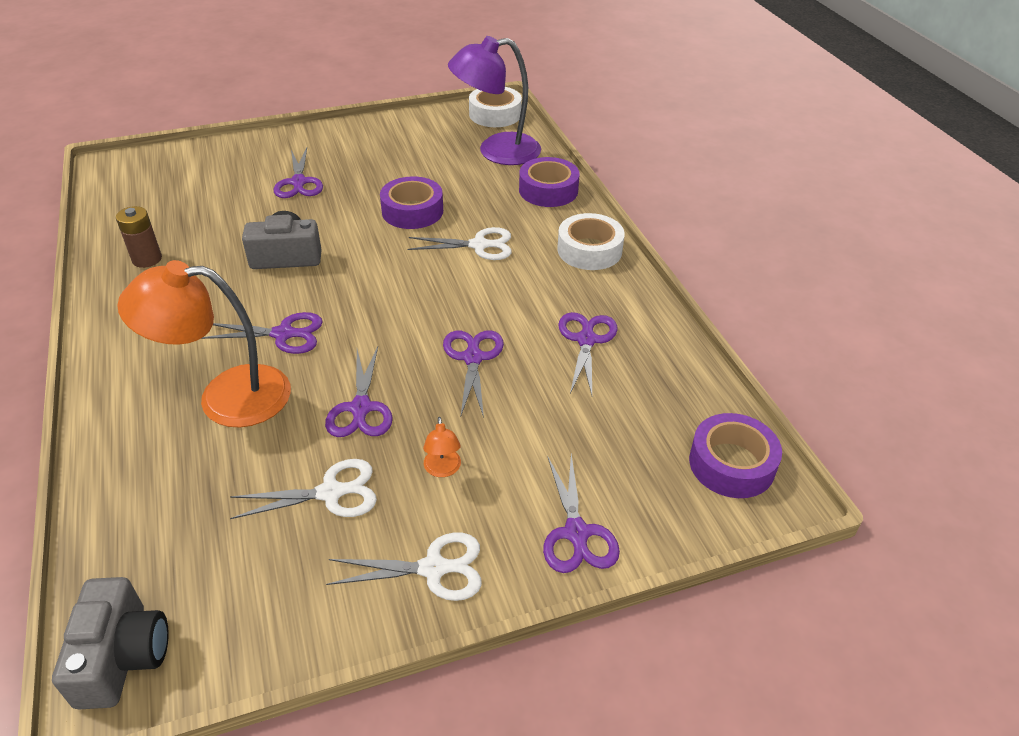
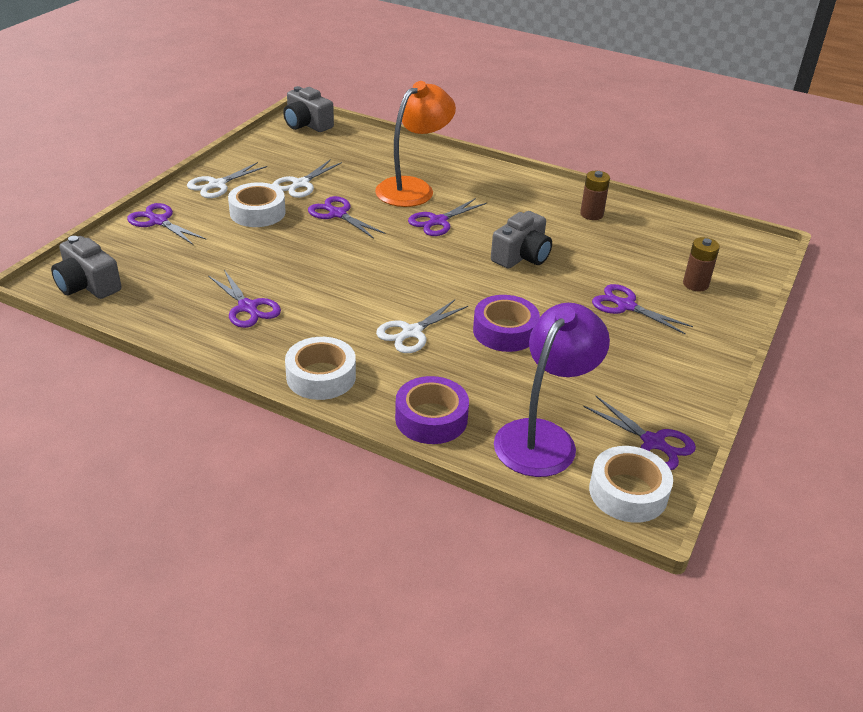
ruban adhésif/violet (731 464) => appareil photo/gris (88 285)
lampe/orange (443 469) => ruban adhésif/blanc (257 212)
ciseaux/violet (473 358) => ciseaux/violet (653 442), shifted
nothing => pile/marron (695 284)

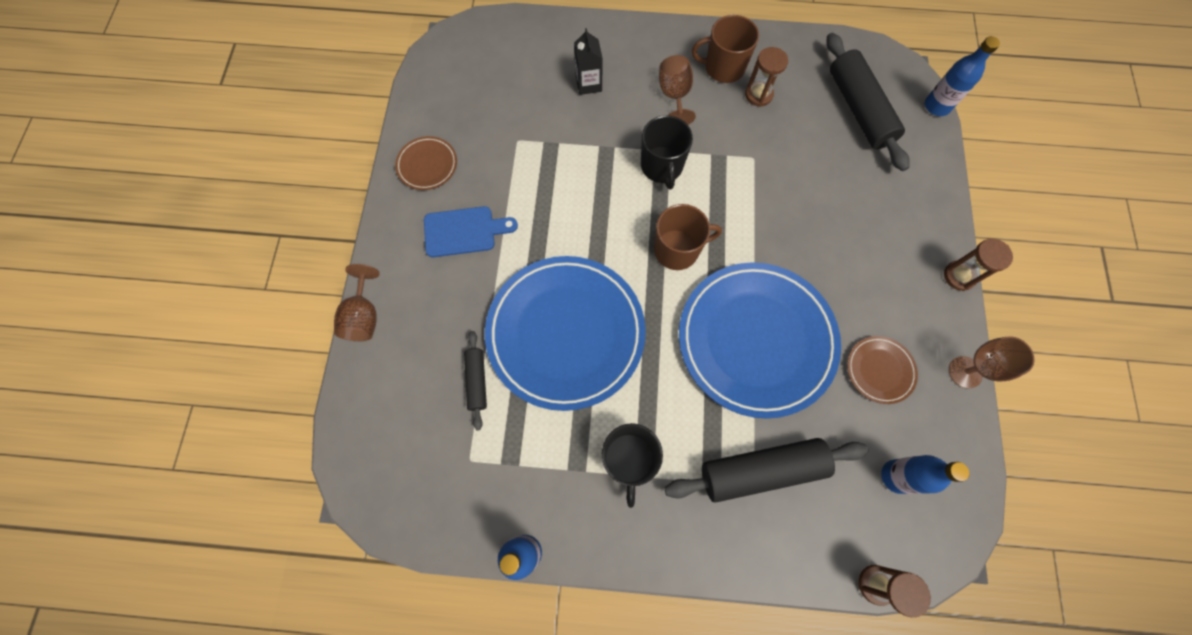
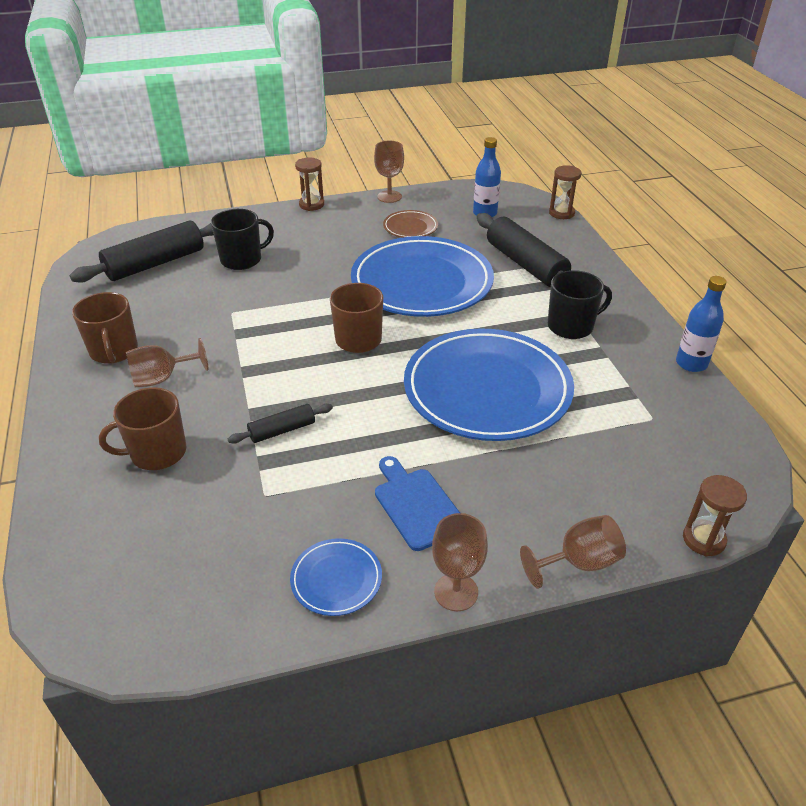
brique de lait/noir (588 84) => tasse/marron (157 453)
tasse/noir (662 166) => tasse/noir (242 259), shifted
rouleau à pâtisserie/noir (477 381) => rouleau à pâtisserie/noir (282 430), shifted
assiette/marron (427 165) => assiette/bleu (336 579)
nothing => verre à pied/marron (456 592)
sablier/marron (758 95) => sablier/marron (703 539), shifted
bouteille/bleu (936 106) => nothing

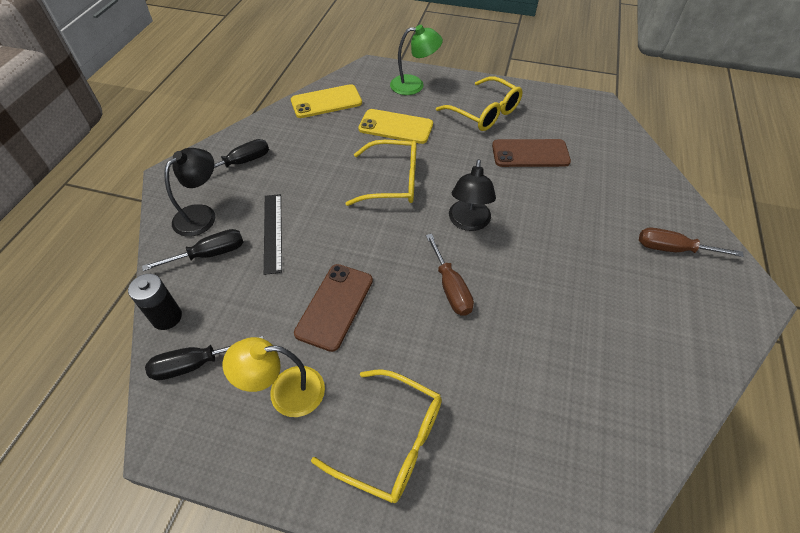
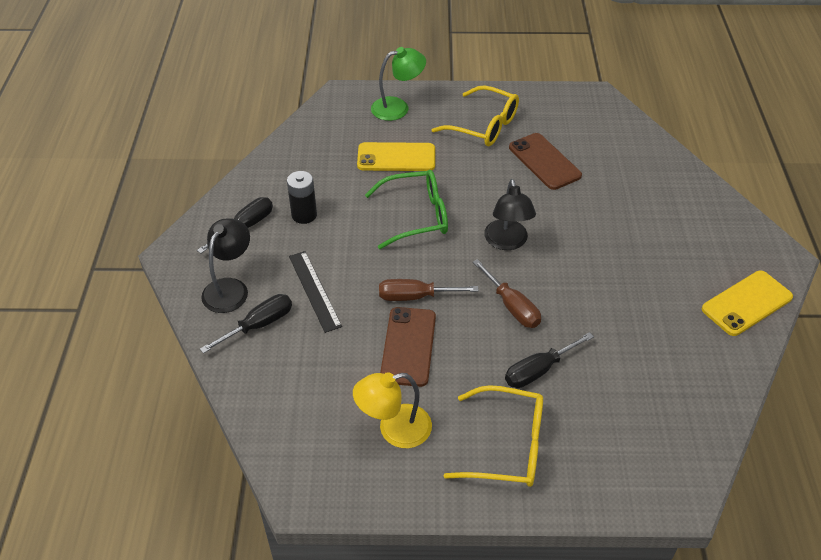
pile/noir (167 317) => pile/noir (304 215), shifted
lunettes/jaune (393 181) => lunettes/vert (416 216)
tournevis/marron (673 249) => tournevis/marron (415 296), shifted
tournevis/noir (195 364) => tournevis/noir (538 370), shifted
téléphone/marron (530 153) => téléphone/marron (544 161), 75 degrees clockwise
téléphone/jaune (326 102) => téléphone/jaune (746 303), shifted

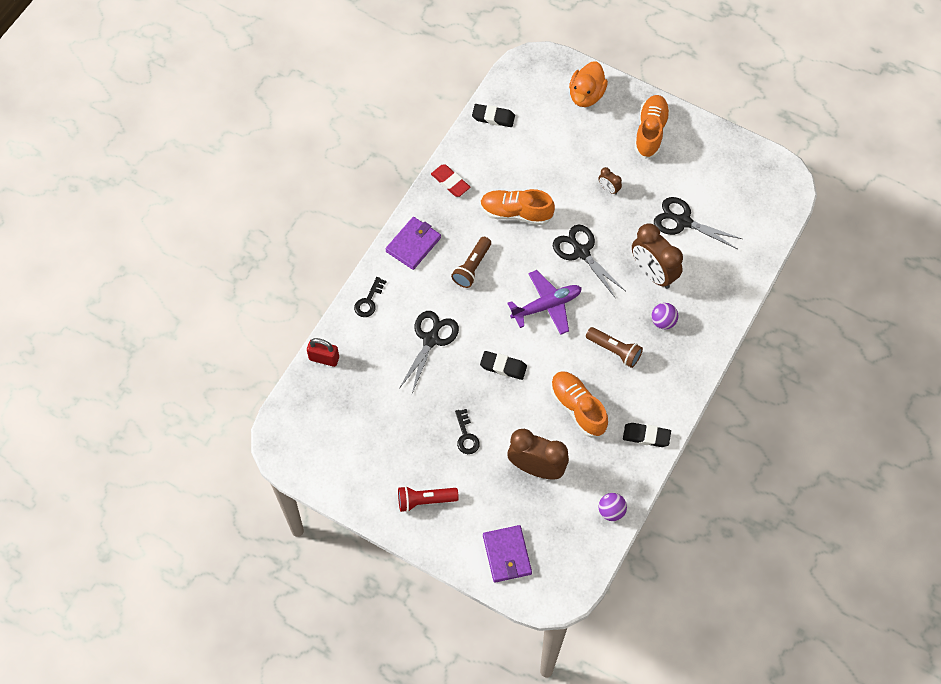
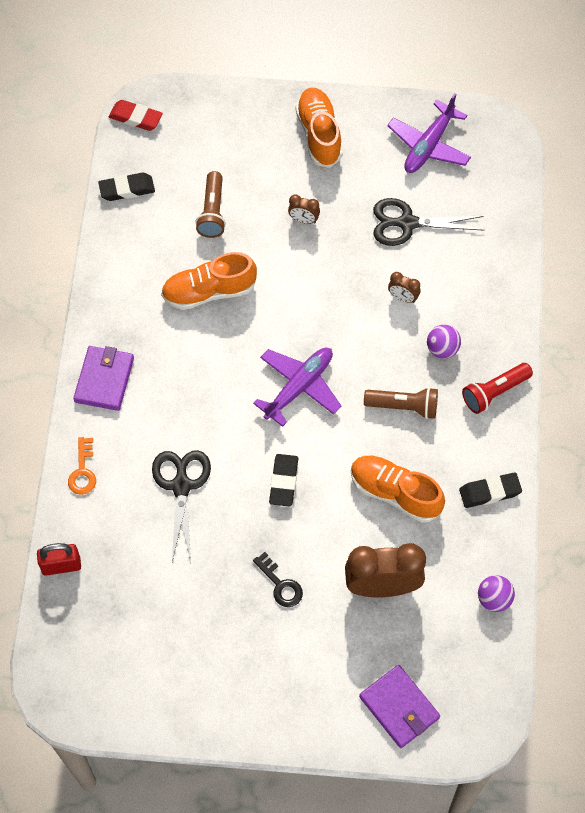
clé/noir (369 301) => clé/orange (83 471)
gomme/rouge (450 182) => gomme/rouge (136 118), shifted
lampe de poche/marron (472 267) => lampe de poche/marron (212 212), shifted
gomme/noir (503 367) => gomme/noir (284 482), 75 degrees counterclockwise
nothing => avion/violet (428 146)
réveil/marron (653 273) => réveil/marron (403 297), x0.45
lampe de poche/rouge (425 501) => lampe de poche/rouge (494 392), shifted
ciseaux/noir (581 252) => nothing
canard/orange (586 95) => nothing

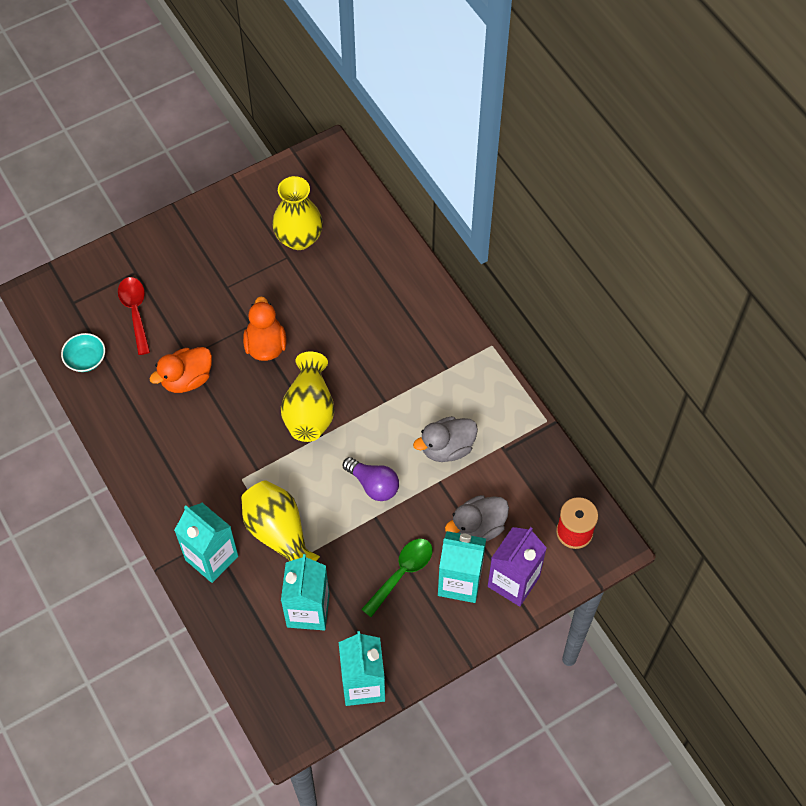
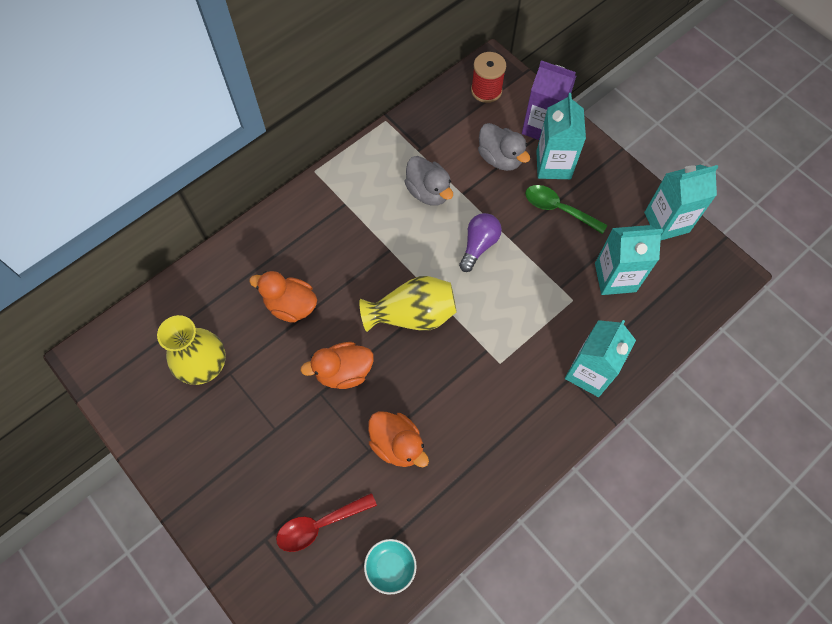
nothing => canard/orange (291 306)
vase/jaune (278 533) => nothing

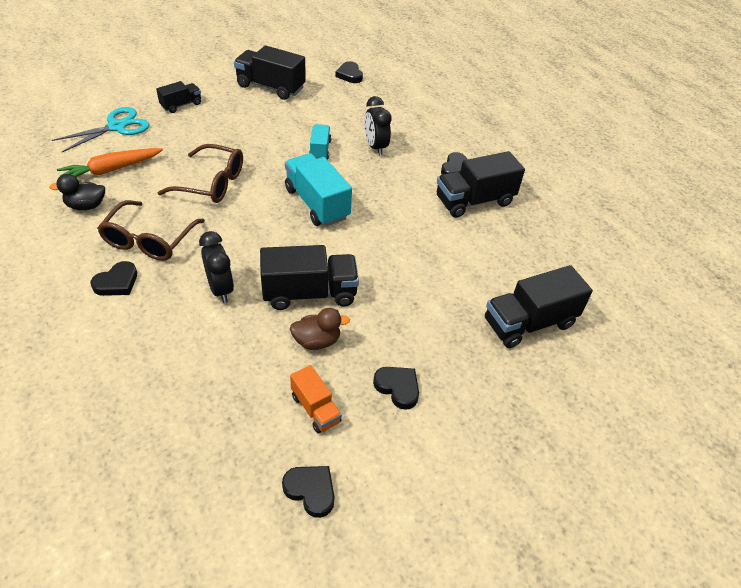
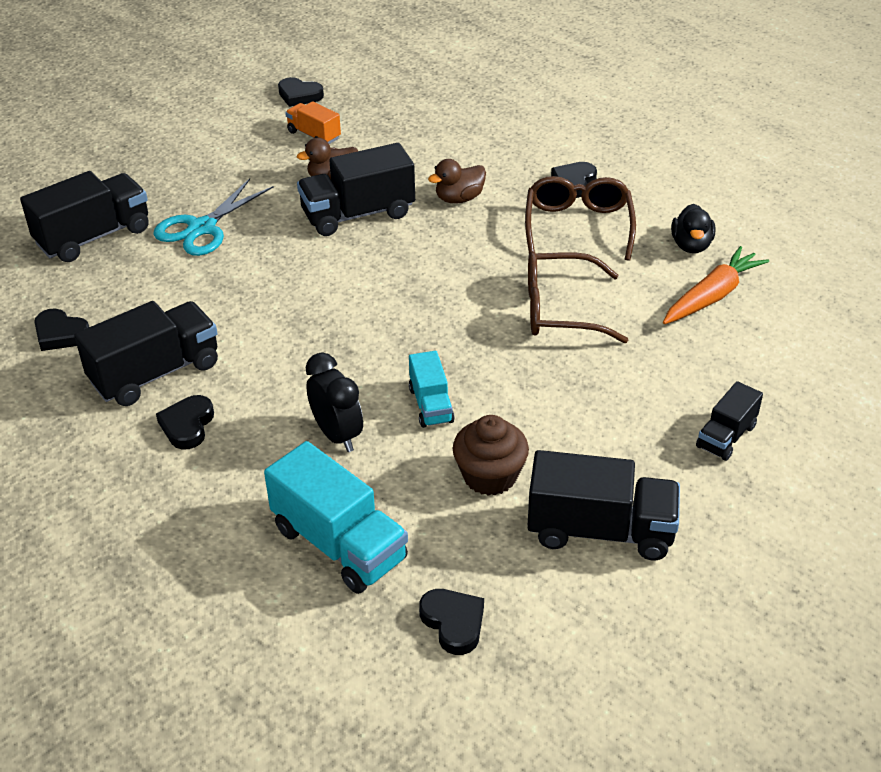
cœur/noir (398 388) => cœur/noir (60 334), shifted
ciseaux/turquoise (117 127) => ciseaux/turquoise (201 228), shifted
camion/turquoise (317 203) => camion/turquoise (339 544), shifted
réveil/noir (220 289) => canard/marron (459 199)
nothing => muffin/marron (490 476)
canard/noir (86 206) => canard/noir (691 245), 120 degrees clockwise

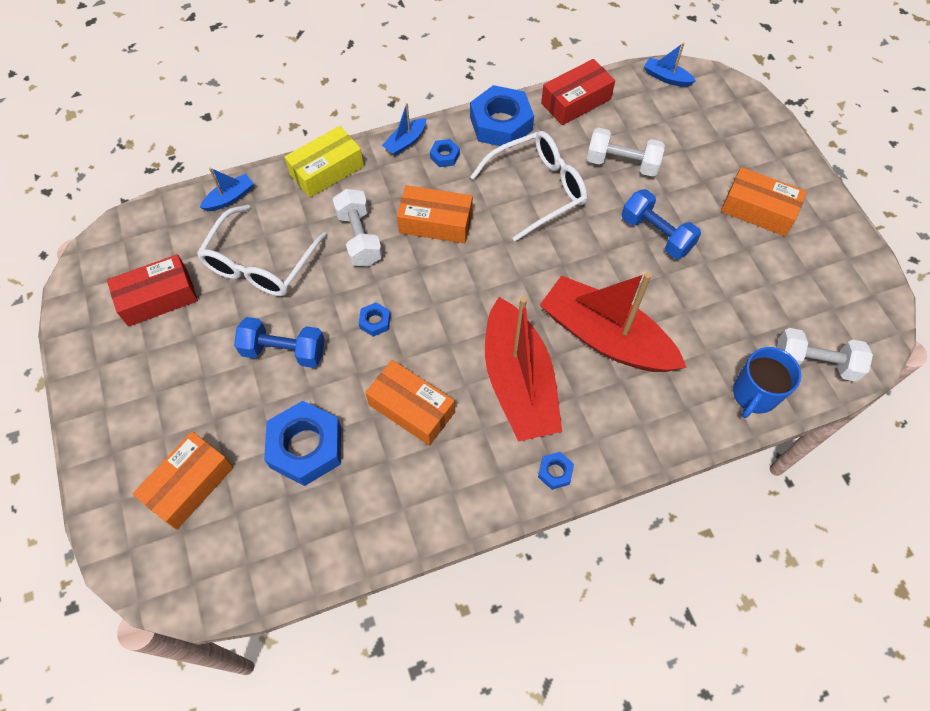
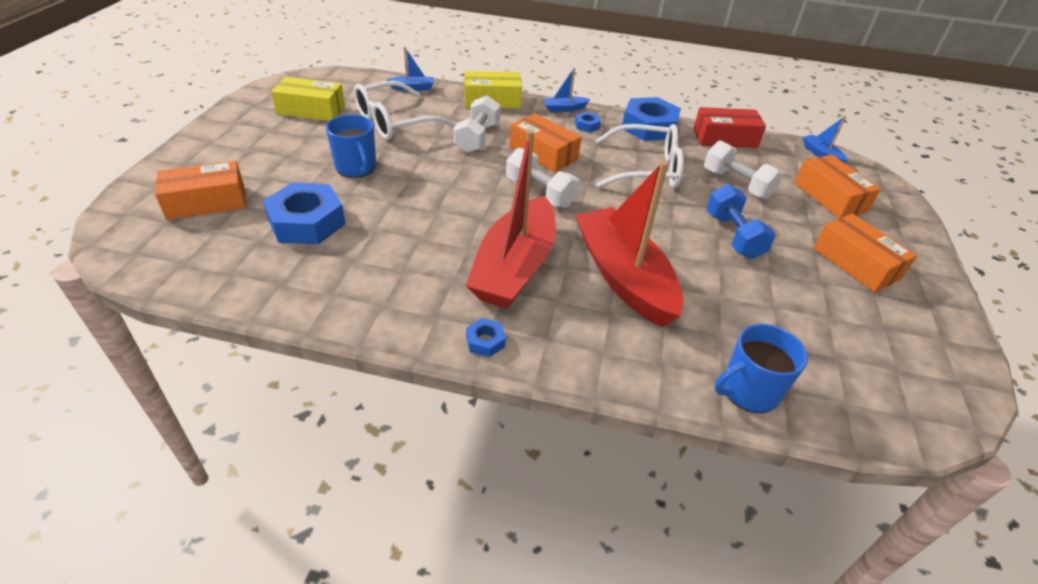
boîte/rouge (158 298) => boîte/jaune (311 110)
haltère/bleu (284 351) => tasse/bleu (356 168)
haltère/blanc (814 363) => haltère/blanc (540 192), shifted
boîte/orange (411 408) => boîte/orange (830 197), shifted
écrou/bleu (375 321) => nothing

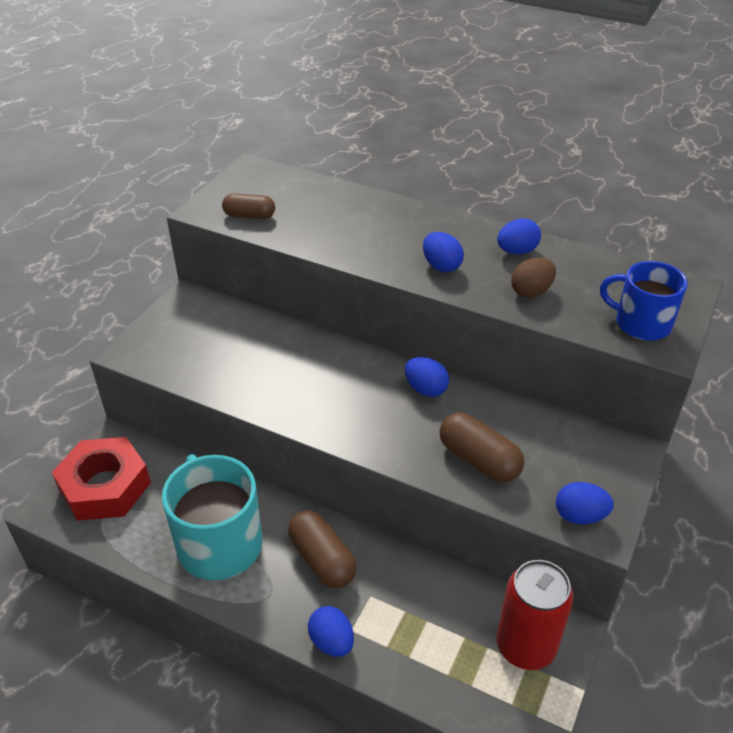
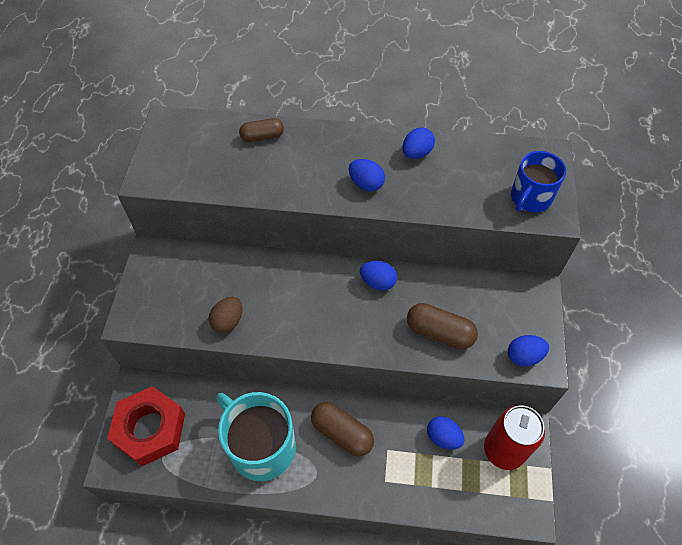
œuf/marron (531 291) => œuf/marron (228 321), shifted
gélule/marron (249 216) => gélule/marron (262 136), shifted
œuf/bleu (332 642) => œuf/bleu (443 437), shifted
tasse/bleu (641 323) => tasse/bleu (530 198), 60 degrees counterclockwise

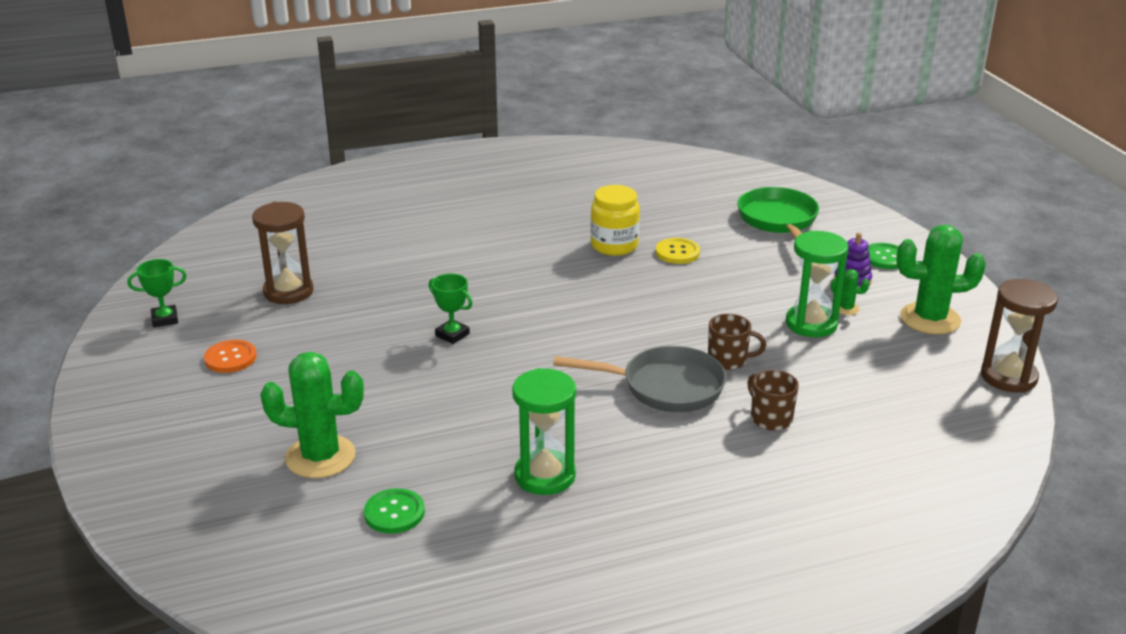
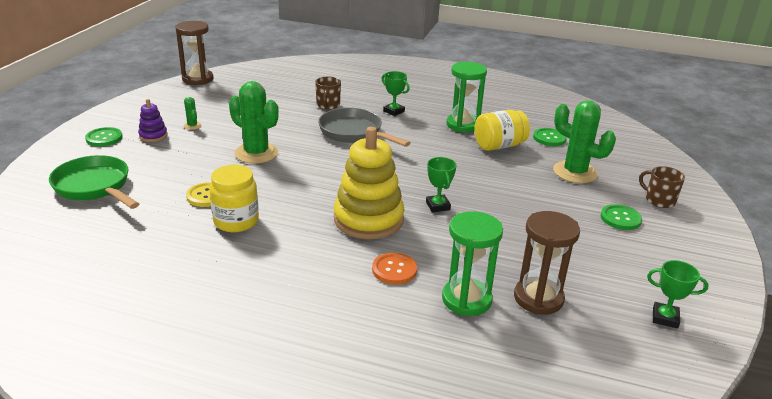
poêle/vert (779 221) => poêle/vert (95 187), 105 degrees clockwise
cactus/vert (930 319) => cactus/vert (256 153), shifted
nothing => jouet à empiler/jaune (368 219)
bouton/orange (230 358) => bouton/orange (394 270), shifted
nothing => trophée/vert (394 111)
sablier/vert (811 324) => sablier/vert (466 299), shifted
nothing => bocal/jaune (499 146)
nothing => bouton/vert (620 218)
tasse/marron (729 360) => tasse/marron (659 200), shifted

